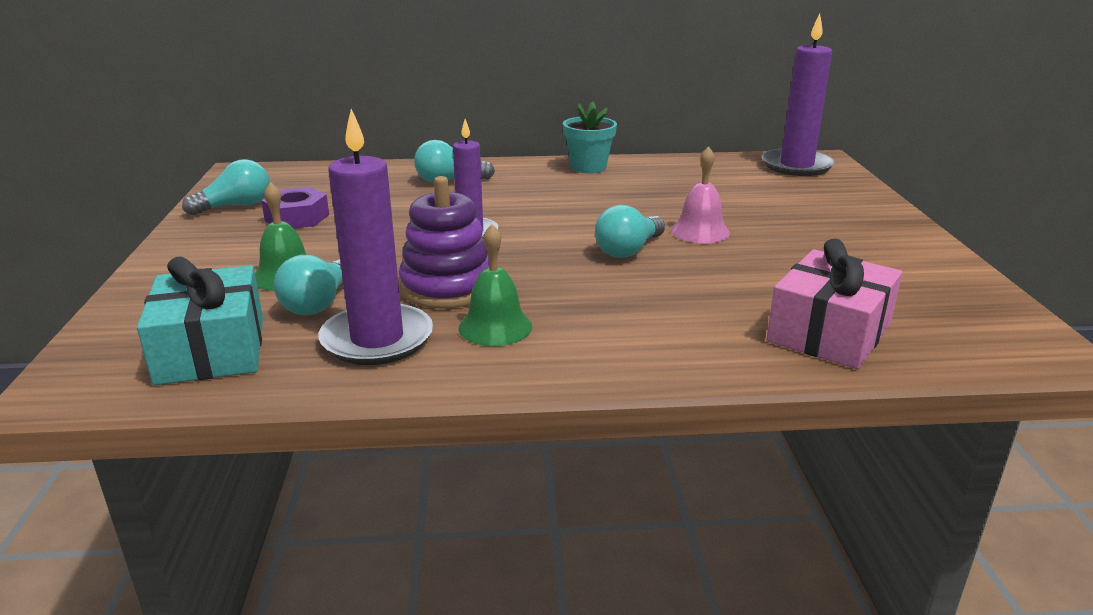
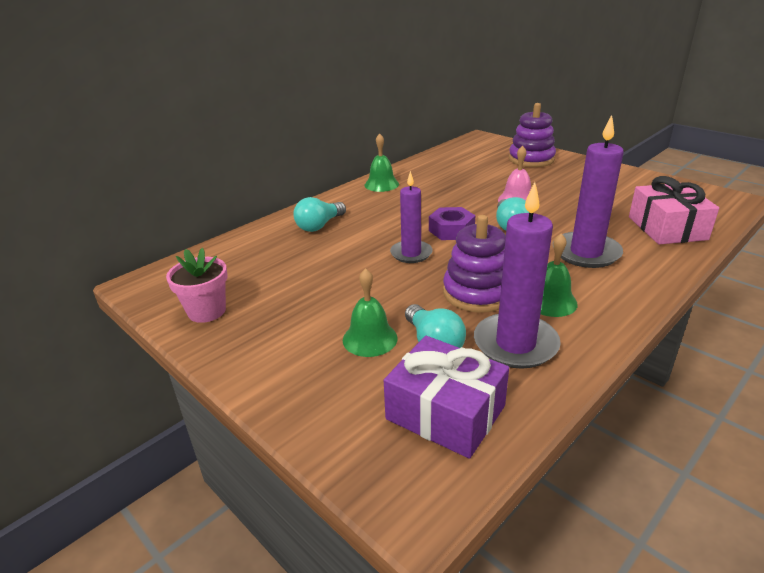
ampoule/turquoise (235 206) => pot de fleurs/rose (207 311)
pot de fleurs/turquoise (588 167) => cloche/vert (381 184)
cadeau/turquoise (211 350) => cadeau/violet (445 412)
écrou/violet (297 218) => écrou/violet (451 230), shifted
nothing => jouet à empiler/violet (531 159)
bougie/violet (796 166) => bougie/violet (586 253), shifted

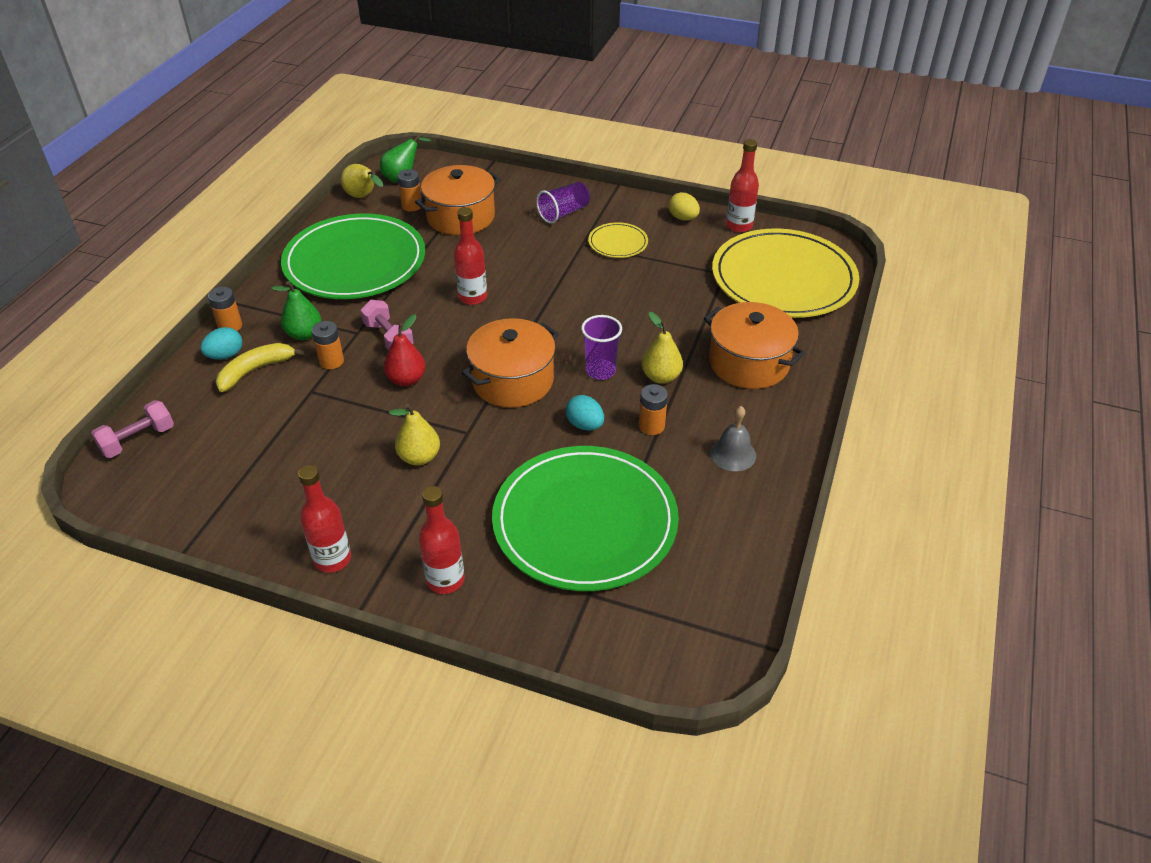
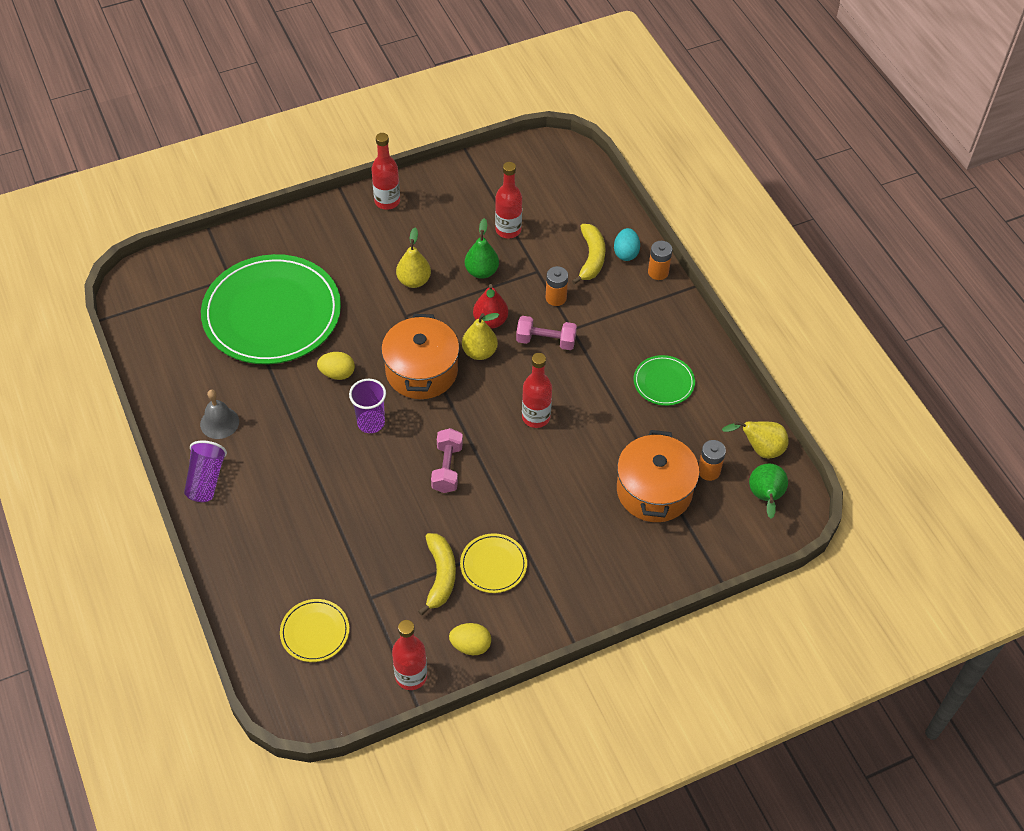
gobelet/violet (564 213) => gobelet/violet (206 480), shifted
assiette/jaune (783 278) => assiette/jaune (315 632), x0.43
œuf/turquoise (585 425) => œuf/jaune (337 373)
nothing => banane/jaune (440 576)
haltère/rose (138 440) => haltère/rose (447 468), shifted
poire/jaune (661 377) => poire/jaune (479 352), shifted
poire/vert (304 334) => poire/vert (481 271), shifted
bouteille/rouge (445 580) => bouteille/rouge (508 230), shifted
assiette/vert (355 262) => assiette/vert (663 382), x0.43
pile/orange (651 426) => nothing
marmite/orange (749 363) => nothing

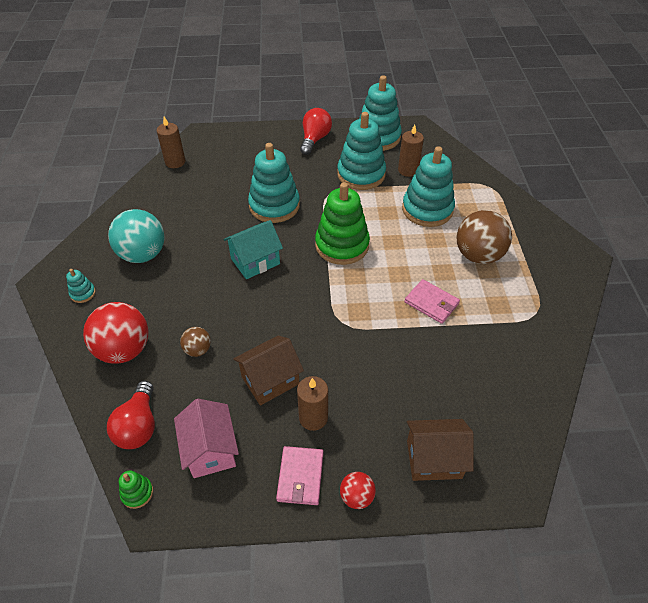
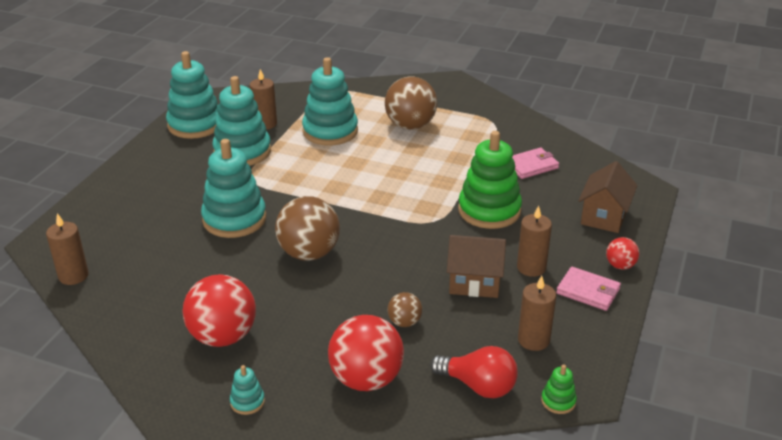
balle/turquoise (143 254) => balle/rouge (223 336)
maison/turquoise (255 261) => balle/marron (309 253)
maison/marron (270 380) => maison/marron (474 282), 75 degrees counterclockwise
jouet à empiler/vert (342 245) => jouet à empiler/vert (489 210), shifted
portefeuille/rose (431 303) => portefeuille/rose (531 166), shifted
maison/rose (210 450) => bougie/marron (533 340)
ampoule/rouge (315 139) => nothing

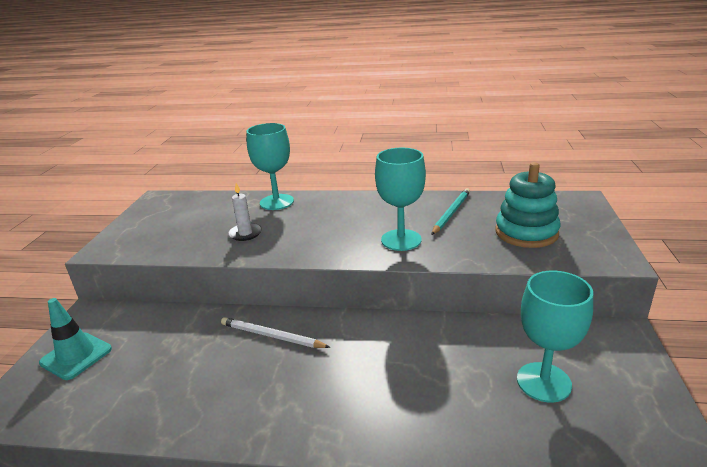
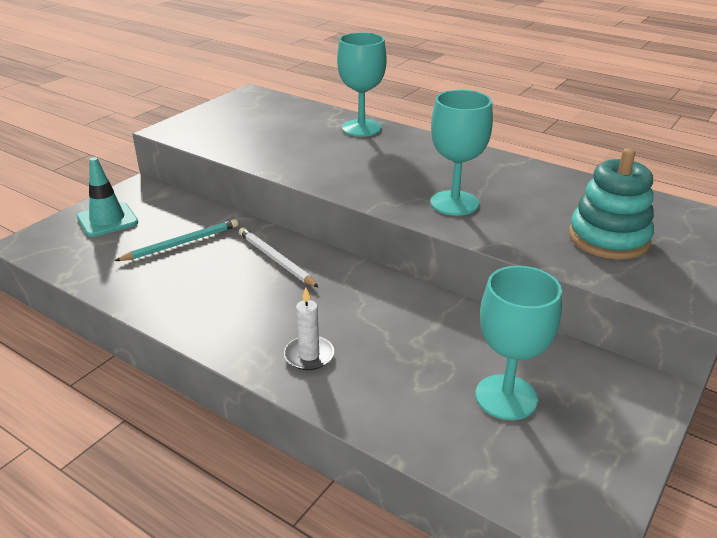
crayon/turquoise (451 213) => crayon/turquoise (181 243), shifted
bougie/blanc (245 233) => bougie/blanc (309 355), shifted

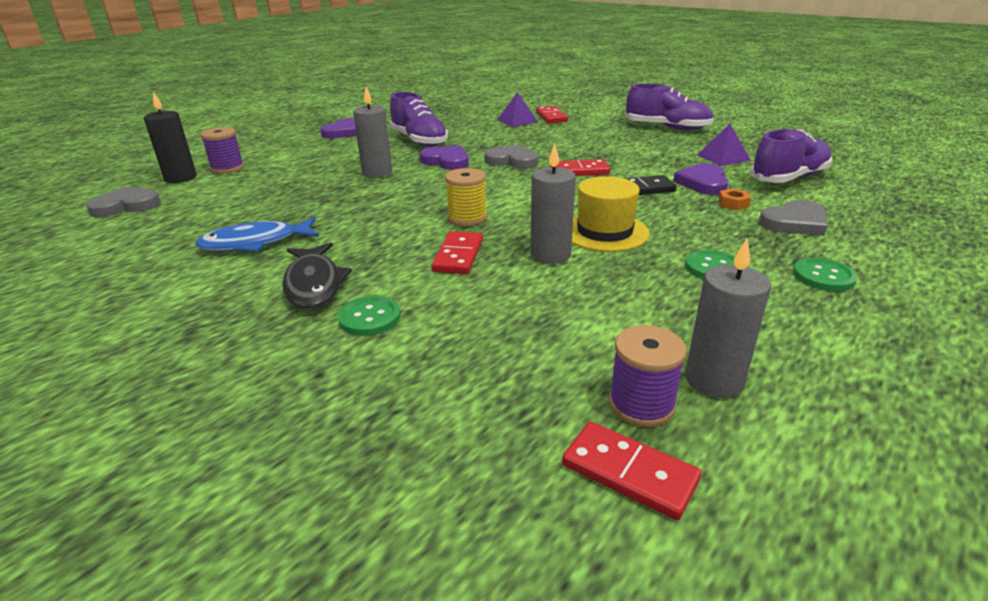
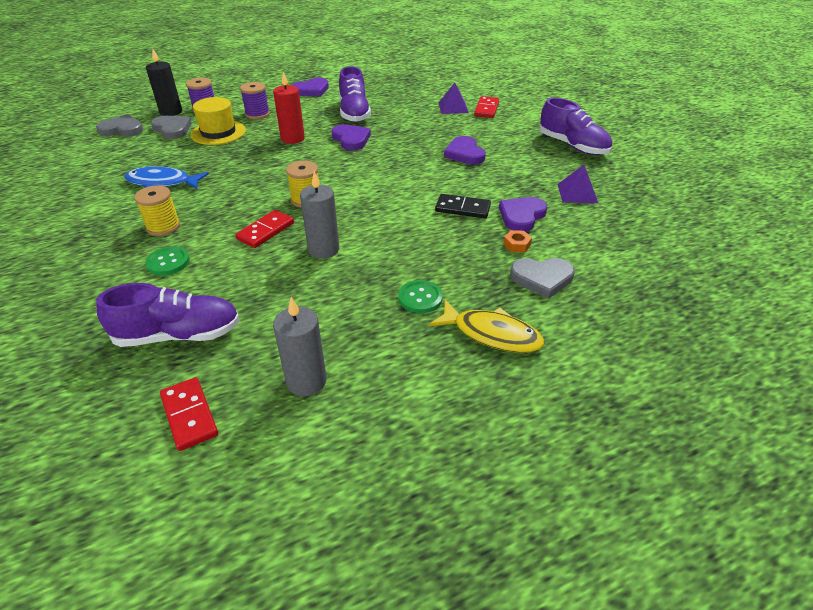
chaussure/violet (788 178) => chaussure/violet (178 335), shifted
poisson/noir (314 284) => bobine/jaune (163 226)
cœur/gris (512 161) => cœur/gris (172 129), shifted
chapeau/jaune (604 232) => chapeau/jaune (218 132), shifted
bobine/violet (641 404) => bobine/violet (257 114), shifted
bougie/gris (377 172) => bougie/rouge (292 138)
bouton/vert (823 276) => poisson/jaune (492 334)
nothing => cœur/violet (464 153)
domino/rouge (579 171) => nothing

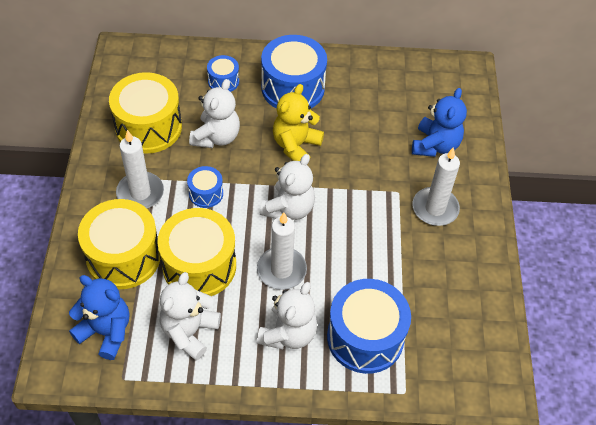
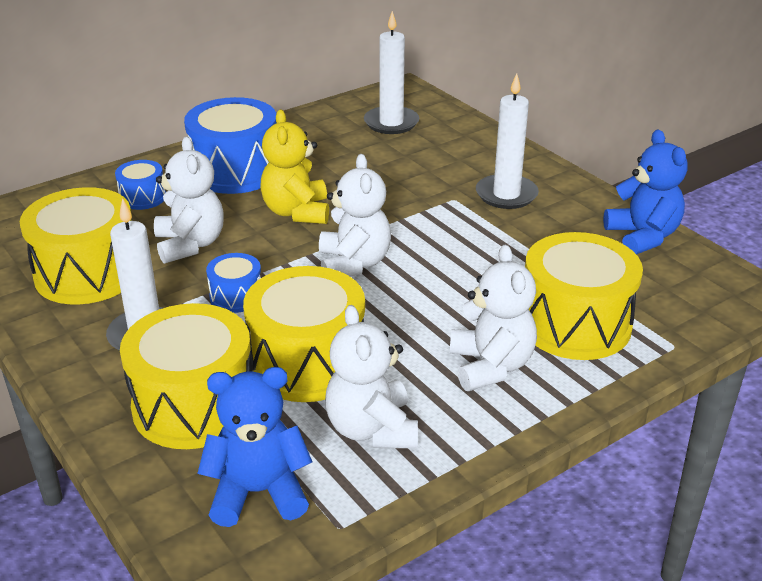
bougie/blanc (281 270) => bougie/blanc (391 123), shifted
tambour/bleu (365 337) => tambour/jaune (575 324)
ours en peluche/bleu (435 145) => ours en peluche/bleu (642 237), shifted

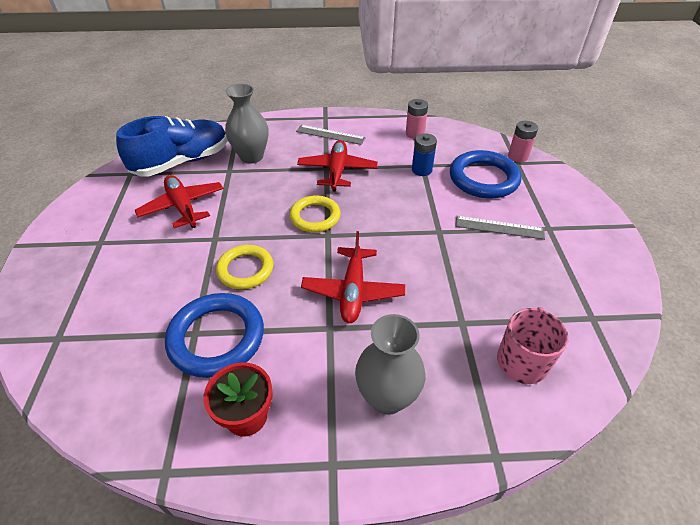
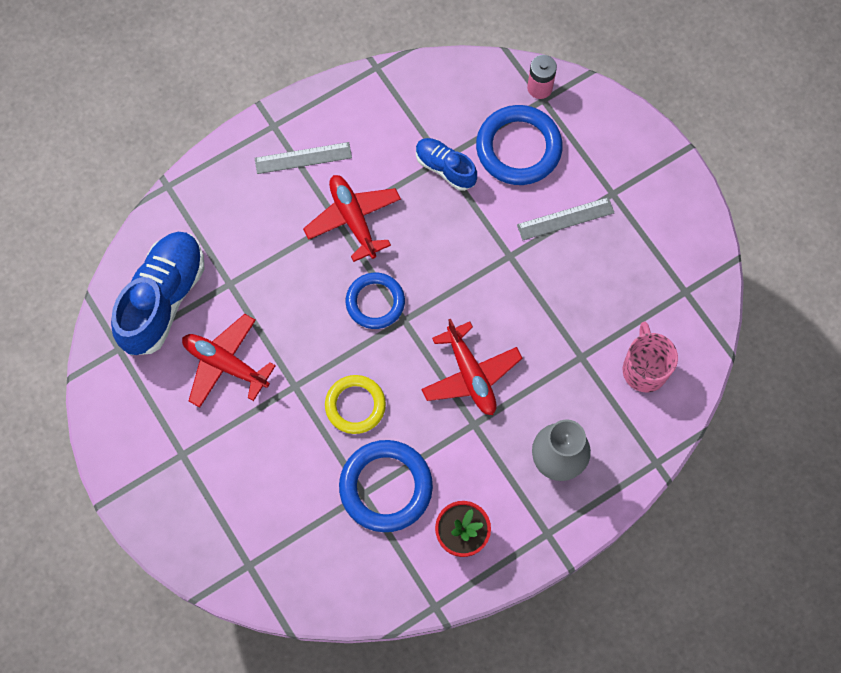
anneau/jaune (315 217) => anneau/bleu (375 302)
pile/bleu (421 170) => chaussure/bleu (445 168)
vase/gris (251 156) => nothing
pile/rose (414 133) => nothing

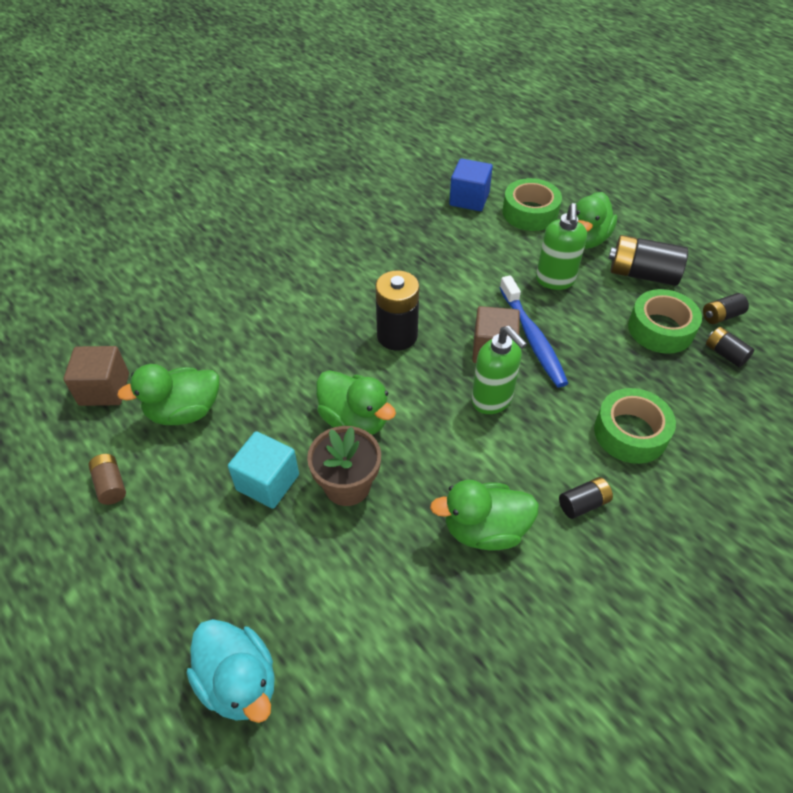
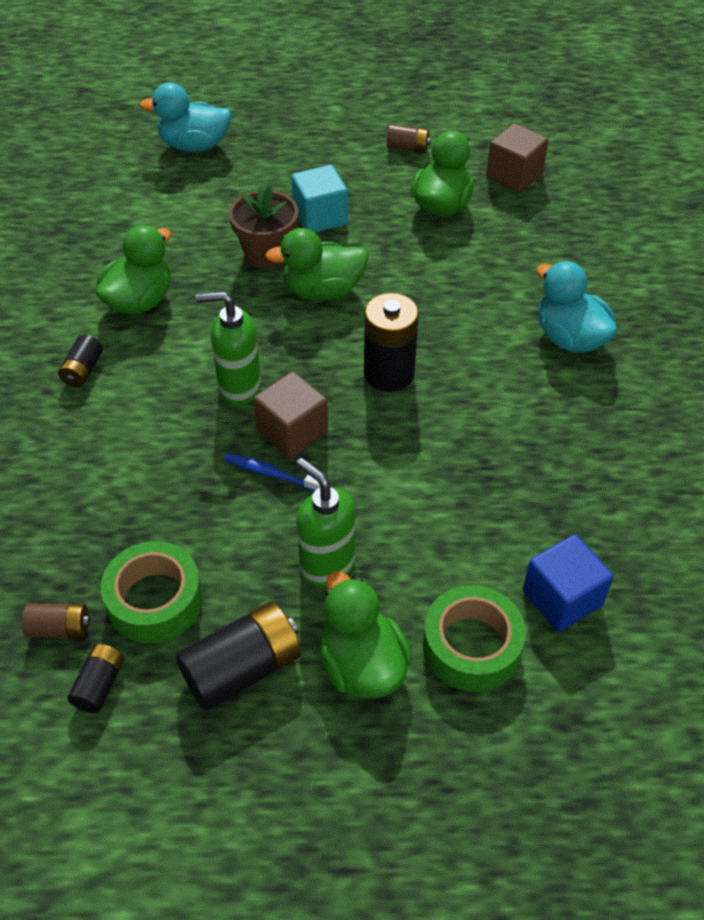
pile/noir (725 354) => pile/marron (60 628)
brosse à dents/bleu (532 338) => brosse à dents/bleu (272 474), x0.58
nothing => canard/turquoise (569 338)
ruban adhésif/vert (630 433) => nothing

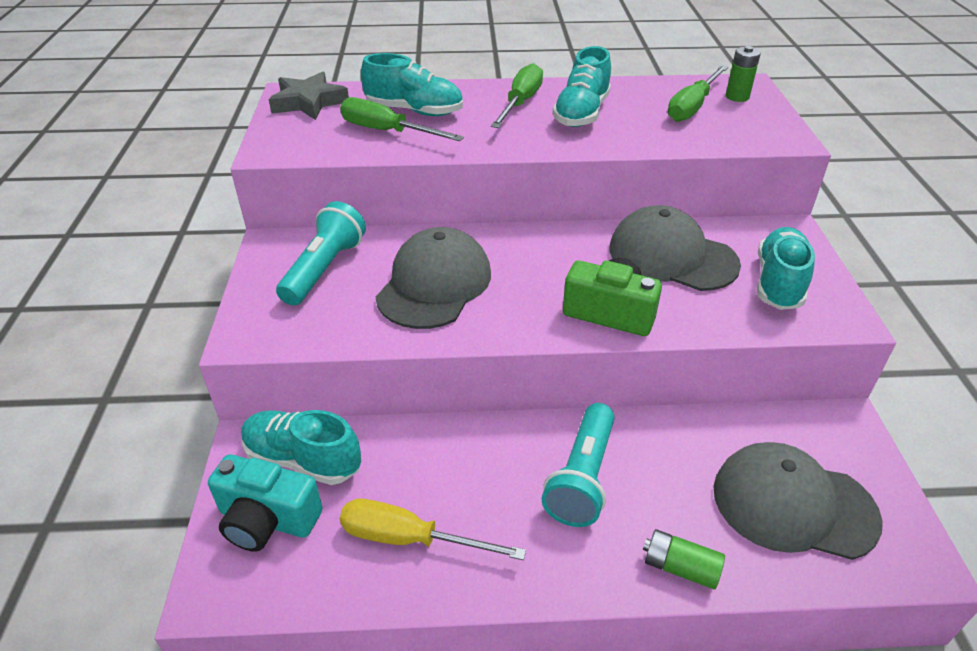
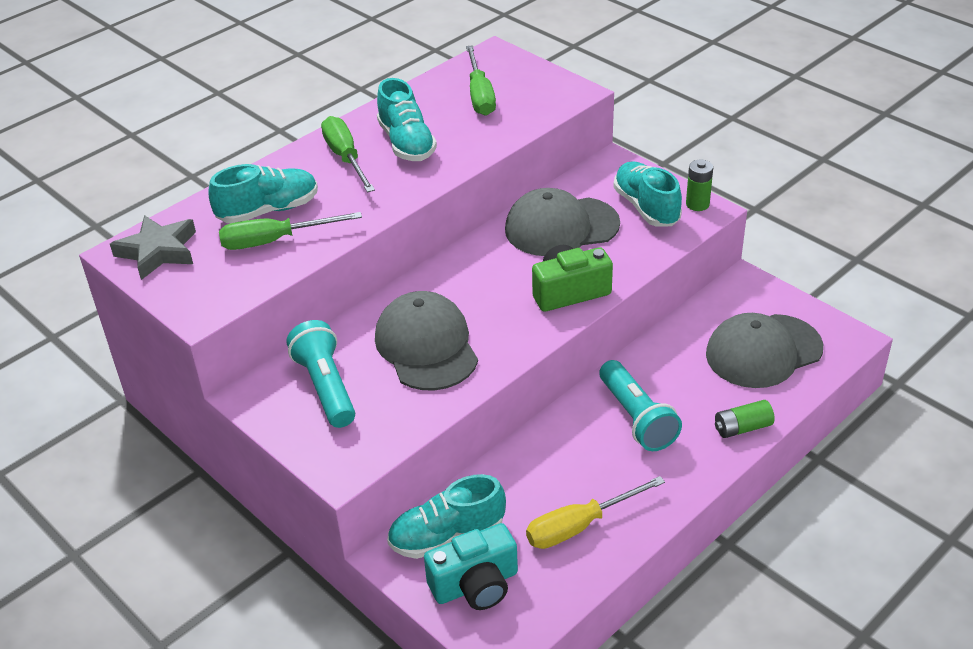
pile/vert (737 97) => pile/vert (697 204), shifted

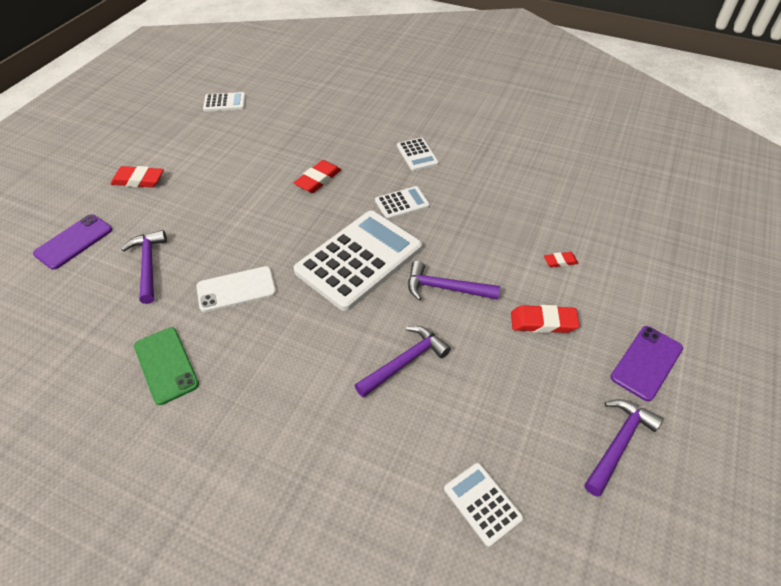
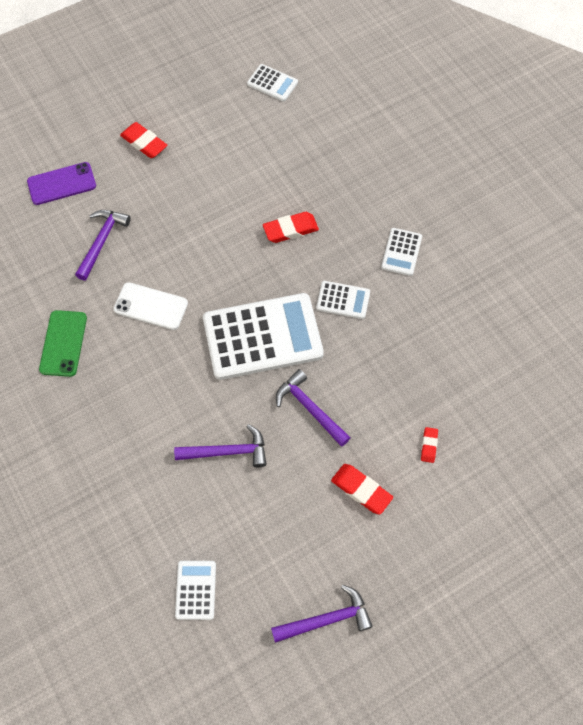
gomme/rouge (560 261) => gomme/rouge (429 445), 75 degrees clockwise
téléphone/violet (646 363) => nothing

